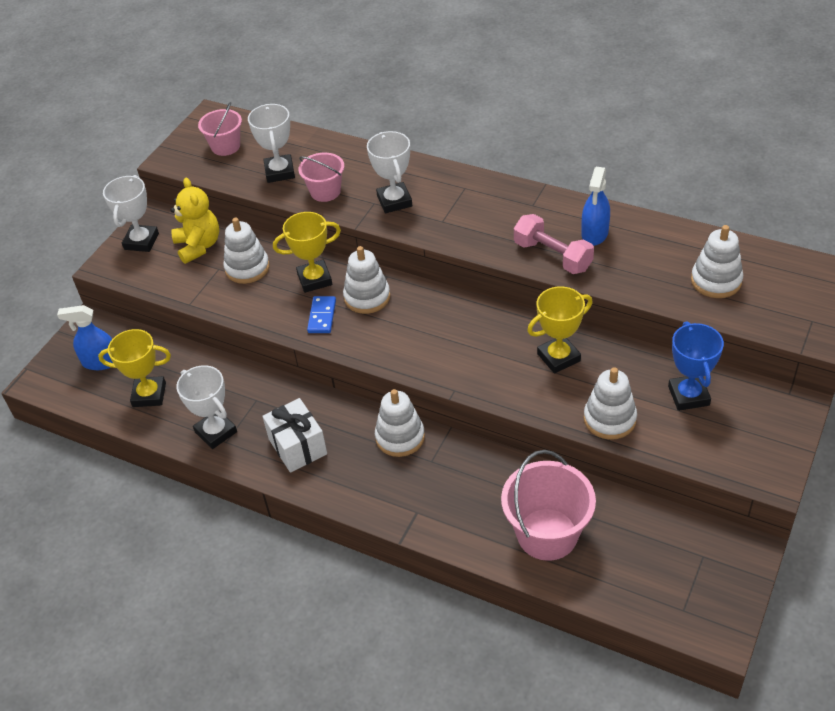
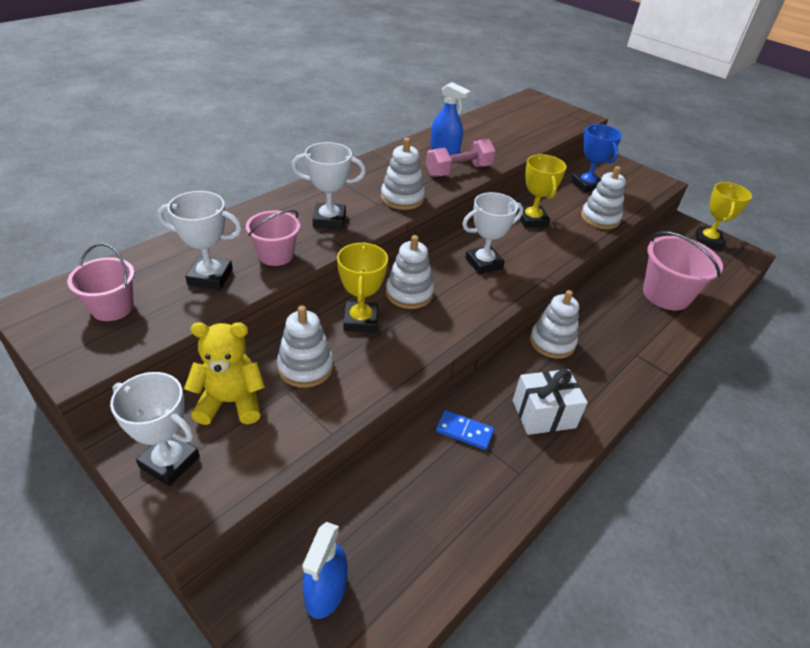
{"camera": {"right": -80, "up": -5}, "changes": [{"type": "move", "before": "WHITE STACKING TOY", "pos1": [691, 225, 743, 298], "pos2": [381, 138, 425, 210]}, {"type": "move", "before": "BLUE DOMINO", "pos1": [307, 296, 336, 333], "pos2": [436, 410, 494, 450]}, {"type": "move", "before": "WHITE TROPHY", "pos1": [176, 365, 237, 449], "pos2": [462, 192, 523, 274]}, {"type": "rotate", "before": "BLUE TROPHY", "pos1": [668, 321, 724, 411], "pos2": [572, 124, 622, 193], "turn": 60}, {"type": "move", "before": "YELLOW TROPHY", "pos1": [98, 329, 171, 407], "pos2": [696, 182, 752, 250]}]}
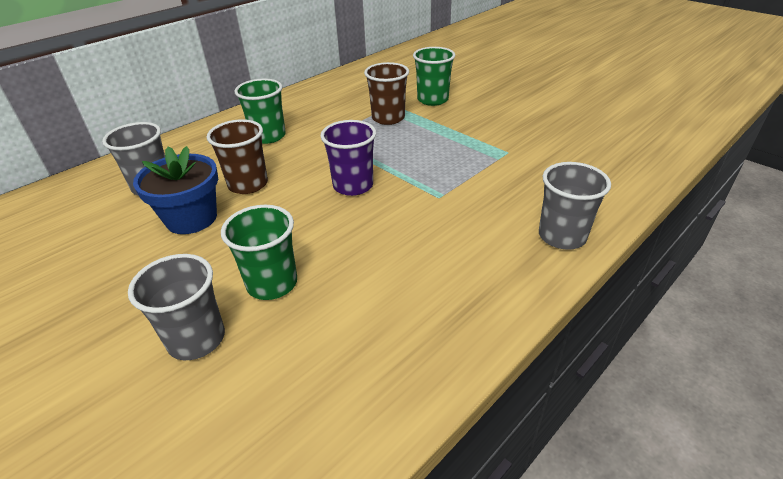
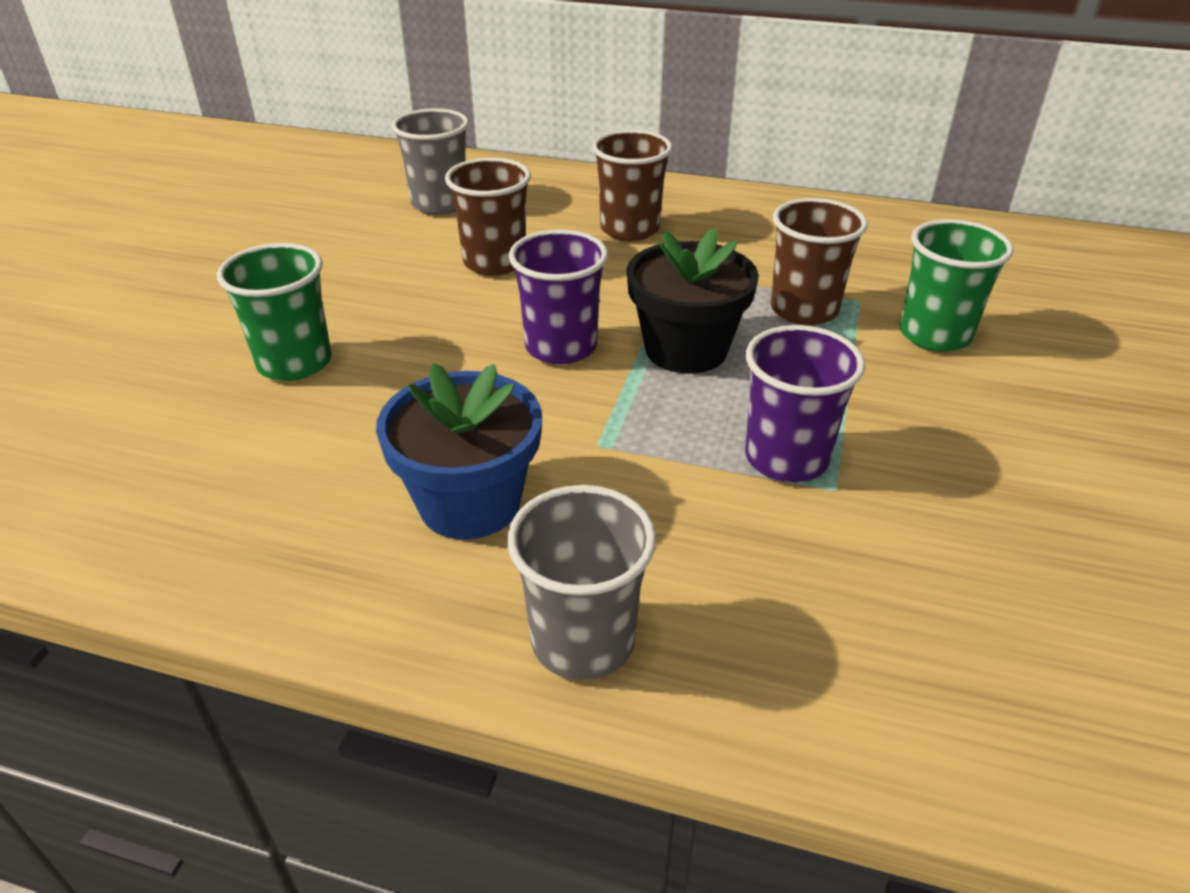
{"camera": {"right": 60, "up": 0}, "changes": [{"type": "move", "before": "BLUE FLOWER POT", "pos1": [133, 146, 218, 234], "pos2": [376, 363, 542, 540]}, {"type": "recolor", "before": "GREEN CUP", "after": "BROWN CUP", "pos1": [234, 79, 286, 144], "pos2": [592, 130, 672, 241]}, {"type": "insert", "after": "BLACK FLOWER POT", "pos2": [627, 228, 759, 374]}, {"type": "insert", "after": "PURPLE CUP", "pos2": [745, 325, 865, 482]}, {"type": "delete", "before": "GREY CUP", "pos1": [128, 254, 225, 360]}]}
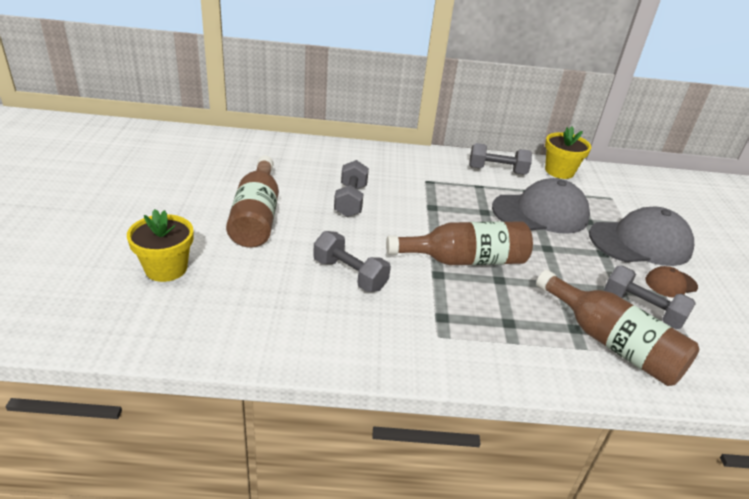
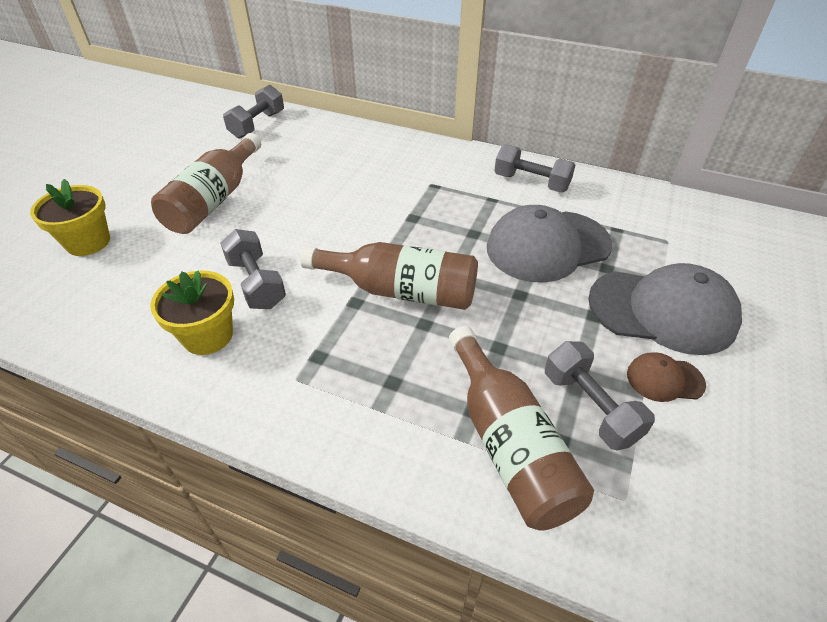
{"camera": {"right": 25, "up": 10}, "changes": [{"type": "move", "before": "YELLOW FLOWER POT", "pos1": [545, 127, 591, 179], "pos2": [150, 270, 234, 355]}, {"type": "move", "before": "GREY DUMBBELL", "pos1": [334, 160, 369, 217], "pos2": [223, 85, 284, 139]}, {"type": "rotate", "before": "GREY CAP", "pos1": [492, 178, 590, 234], "pos2": [487, 205, 613, 283], "turn": 150}]}
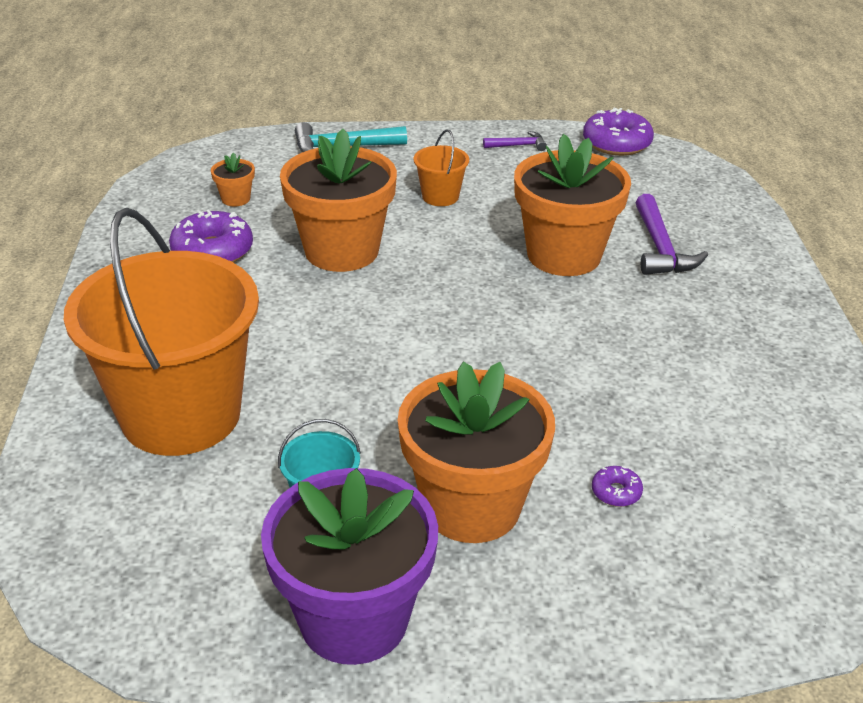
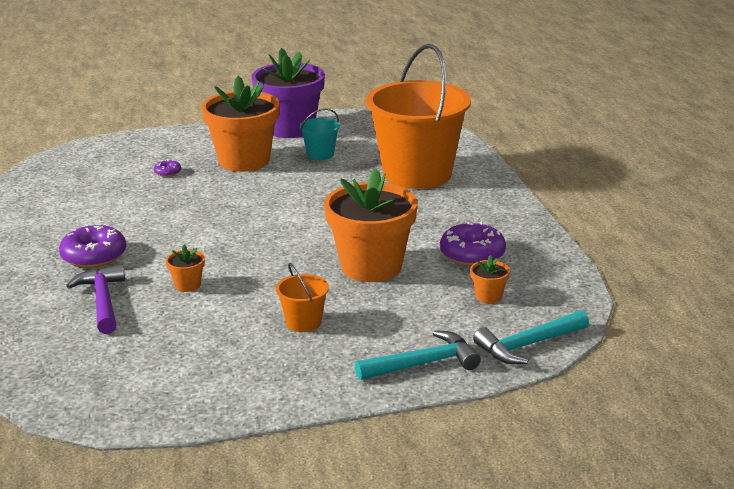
{"camera": {"right": 170, "up": -10}, "changes": [{"type": "move", "before": "PURPLE DONUT", "pos1": [583, 107, 654, 156], "pos2": [59, 224, 126, 268]}, {"type": "resize", "before": "ORANGE FLOWER POT", "pos1": [514, 134, 631, 276], "pos2": [166, 245, 205, 292], "scale": 0.41}, {"type": "insert", "after": "TURQUOISE HAMMER", "pos2": [473, 310, 589, 364]}, {"type": "delete", "before": "PURPLE HAMMER", "pos1": [483, 131, 547, 151]}]}
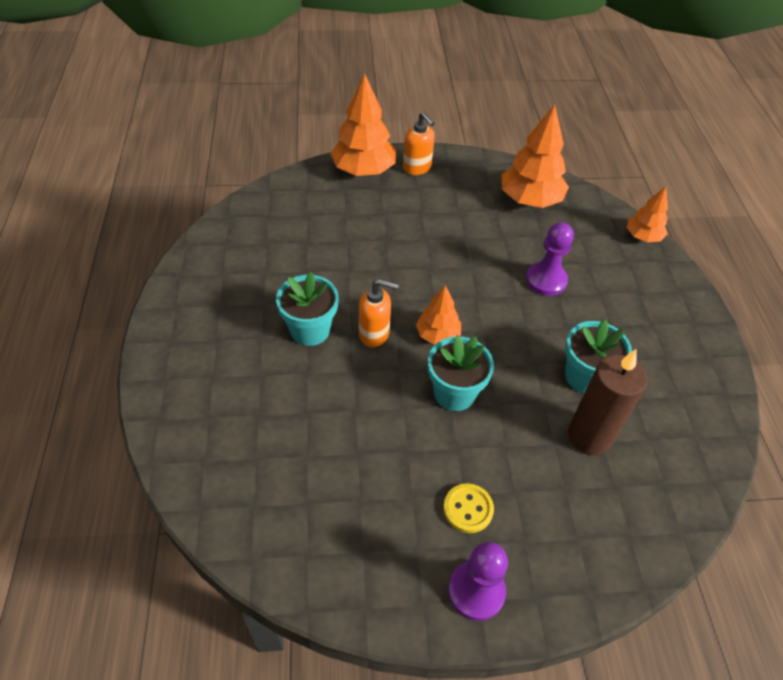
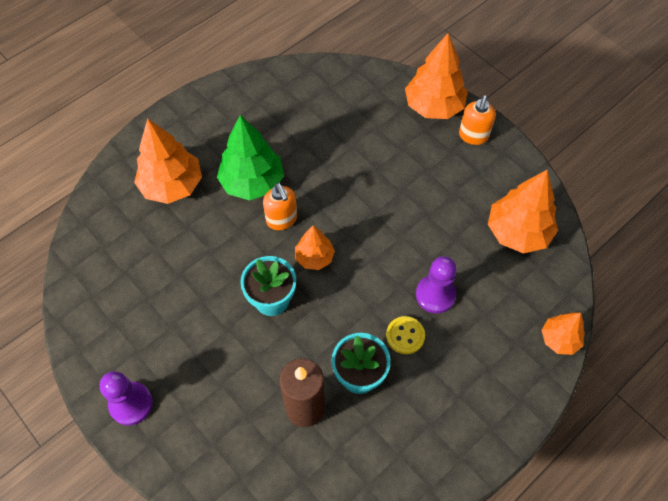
{"camera": {"right": 55, "up": 10}, "changes": [{"type": "insert", "after": "ORANGE TREE", "pos2": [134, 118, 202, 204]}, {"type": "replace", "before": "TURQUOISE FLOWER POT", "after": "GREEN TREE", "pos1": [276, 272, 339, 346], "pos2": [217, 115, 284, 201]}, {"type": "move", "before": "YELLOW BUTTON", "pos1": [443, 483, 494, 533], "pos2": [386, 316, 425, 354]}]}
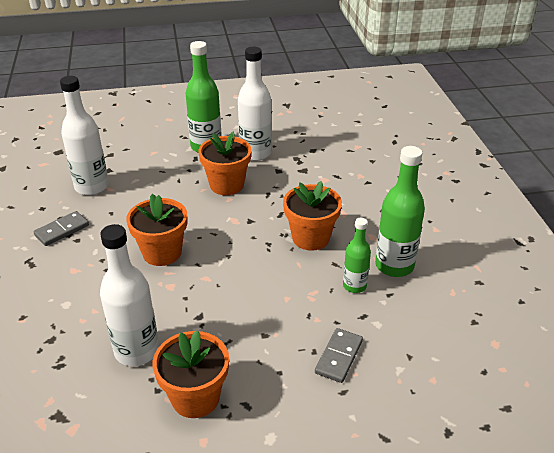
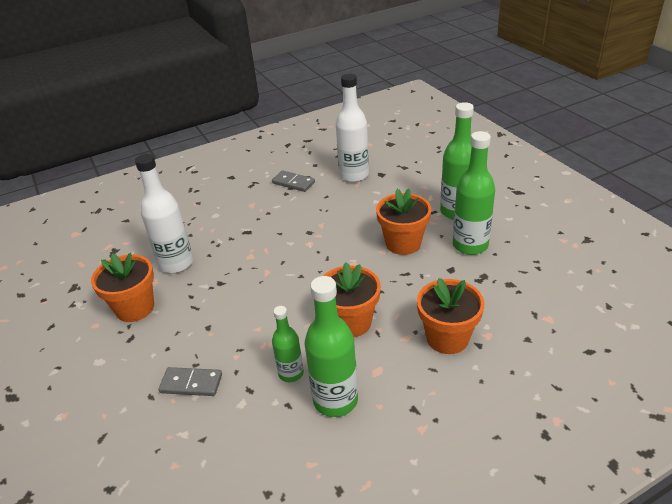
{"camera": {"right": 75, "up": 0}, "changes": [{"type": "move", "before": "ORANGE FLOWER POT", "pos1": [126, 194, 187, 266], "pos2": [417, 278, 484, 354]}, {"type": "recolor", "before": "WHITE BOTTLE", "after": "GREEN BOTTLE", "pos1": [238, 47, 272, 161], "pos2": [453, 131, 495, 255]}]}
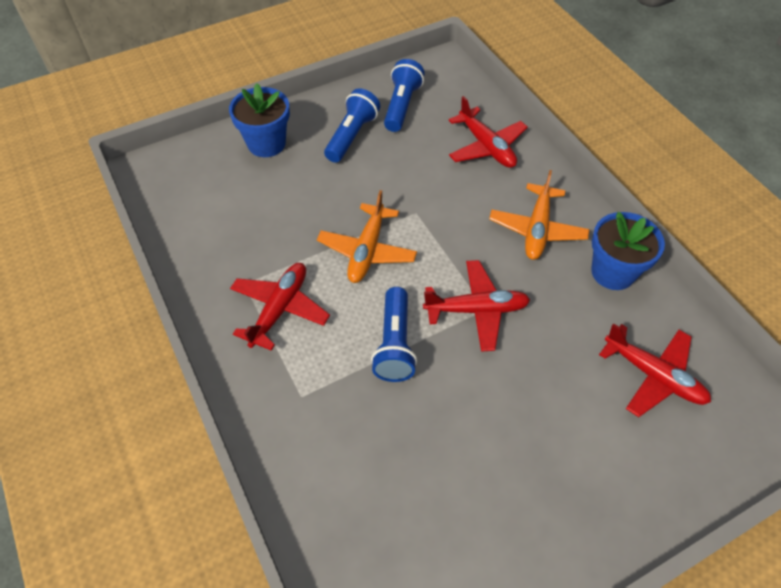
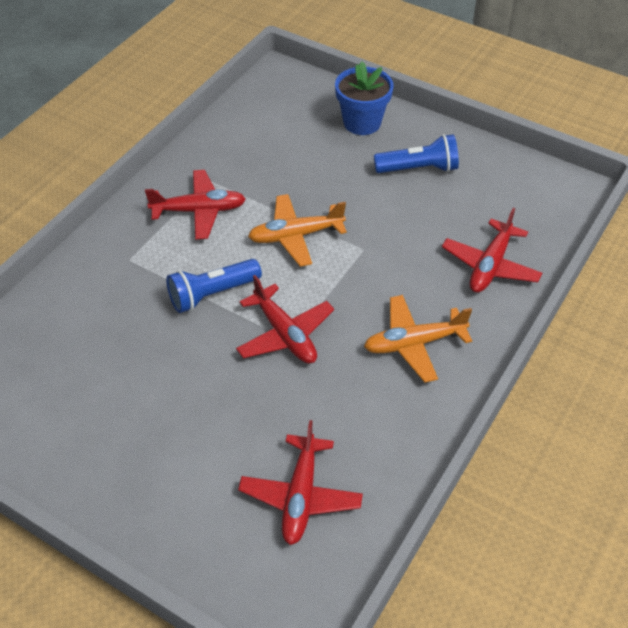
{"camera": {"right": 60, "up": -5}, "changes": [{"type": "delete", "before": "BLUE FLASHLIGHT", "pos1": [384, 59, 425, 132]}, {"type": "delete", "before": "BLUE FLOWER POT", "pos1": [591, 212, 665, 290]}]}
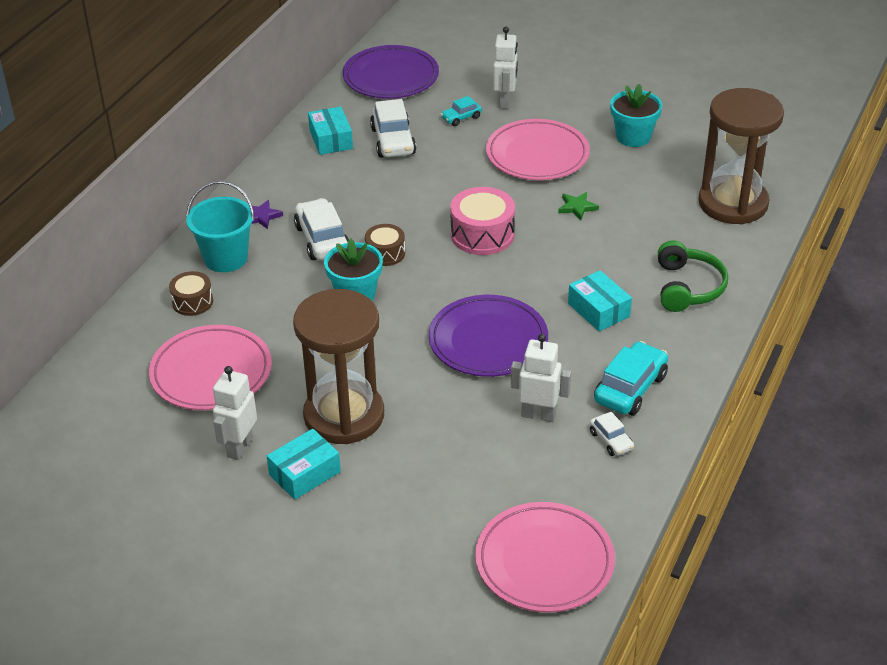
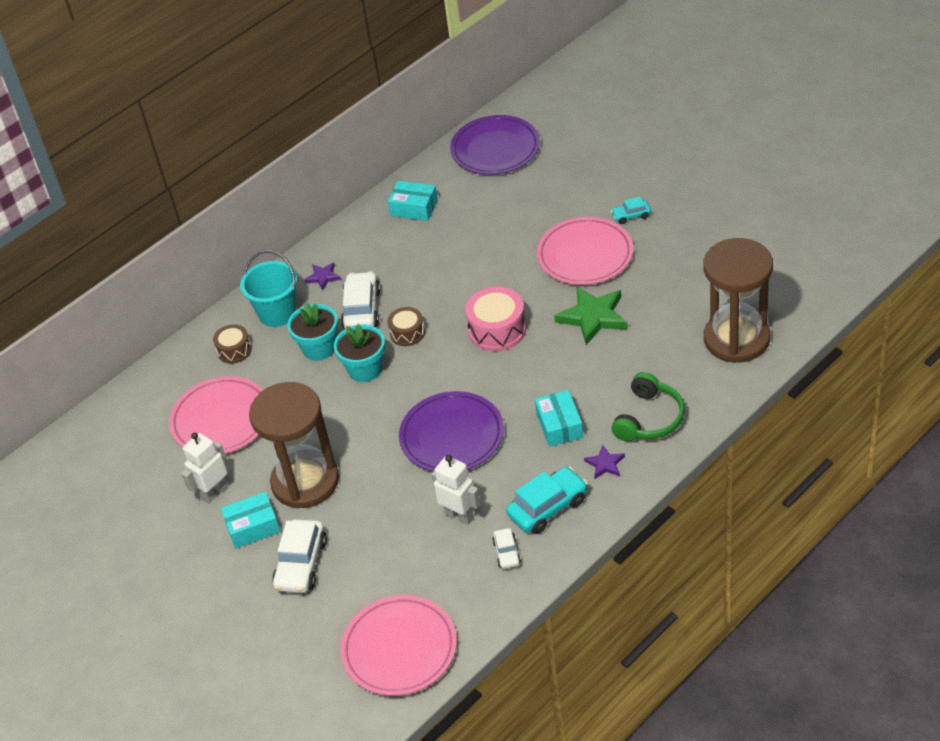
{"camera": {"right": 25, "up": 5}, "changes": [{"type": "move", "before": "WHITE CAR", "pos1": [370, 99, 416, 158], "pos2": [272, 519, 327, 593]}, {"type": "move", "before": "TURQUOISE FLOWER POT", "pos1": [610, 84, 662, 147], "pos2": [287, 302, 338, 360]}, {"type": "rotate", "before": "TURQUOISE BOX", "pos1": [308, 107, 353, 155], "pos2": [388, 181, 438, 221], "turn": -75}, {"type": "resize", "before": "GREEN STAR", "pos1": [558, 192, 599, 220], "pos2": [554, 286, 628, 345], "scale": 1.95}, {"type": "insert", "after": "PURPLE STAR", "pos2": [584, 445, 625, 479]}, {"type": "move", "before": "TURQUOISE CAR", "pos1": [441, 96, 482, 126], "pos2": [611, 197, 651, 224]}, {"type": "delete", "before": "WHITE ROBOT", "pos1": [493, 27, 518, 109]}]}
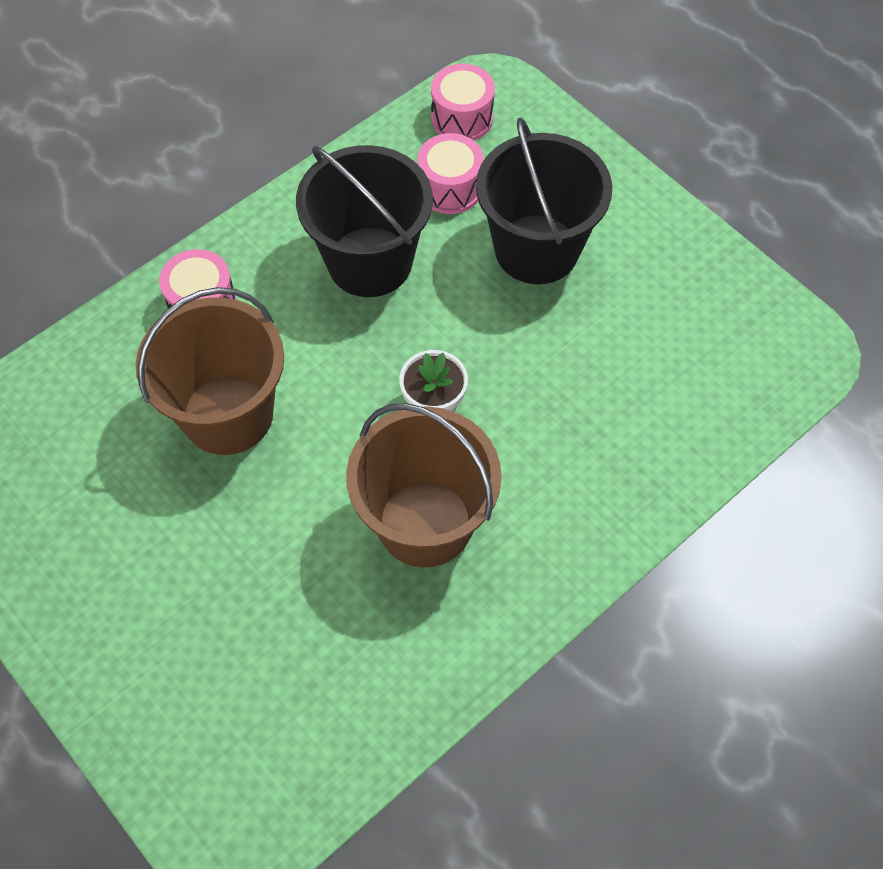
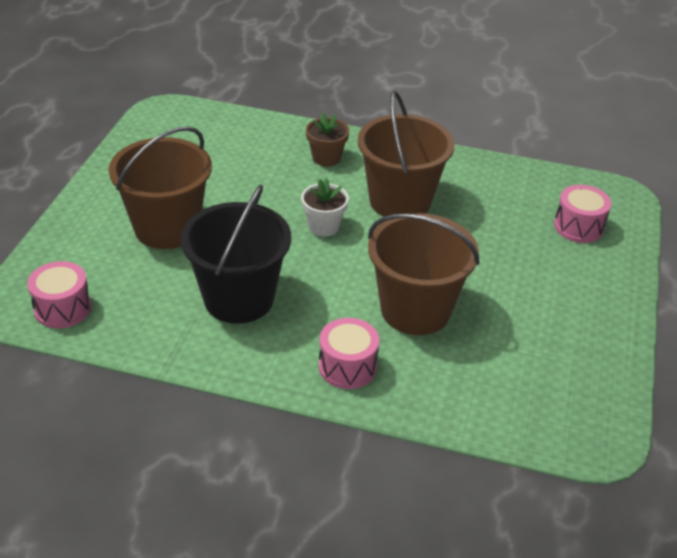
{"camera": {"right": -125, "up": -20}, "changes": [{"type": "recolor", "before": "BLACK BUCKET", "after": "BROWN BUCKET", "pos1": [476, 117, 612, 284], "pos2": [109, 126, 212, 249]}, {"type": "insert", "after": "BROWN FLOWER POT", "pos2": [306, 113, 349, 166]}, {"type": "move", "before": "PINK DRUM", "pos1": [417, 133, 484, 214], "pos2": [554, 185, 611, 243]}]}
